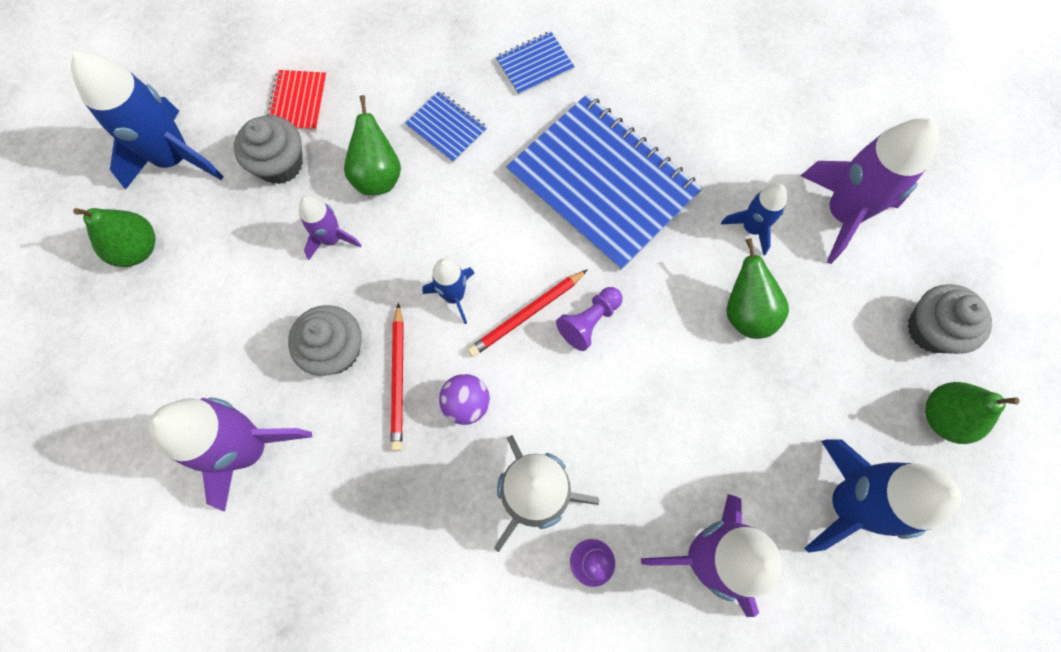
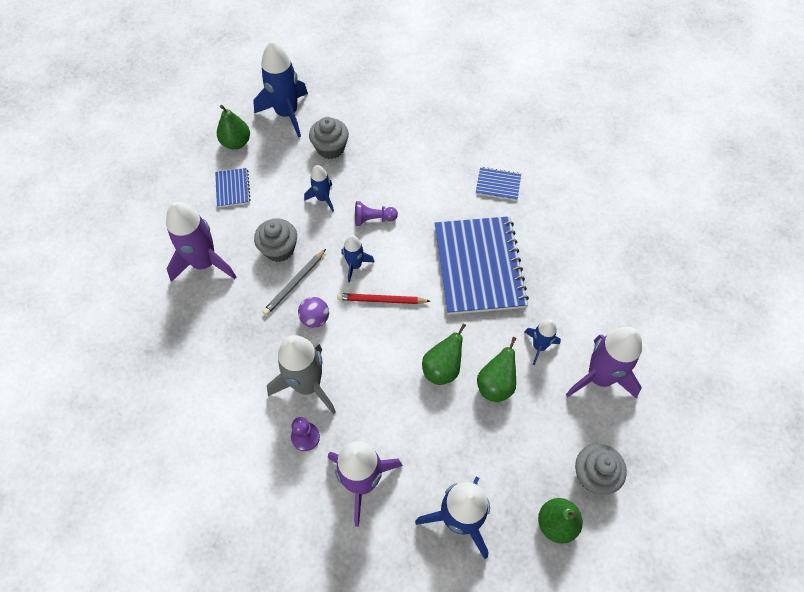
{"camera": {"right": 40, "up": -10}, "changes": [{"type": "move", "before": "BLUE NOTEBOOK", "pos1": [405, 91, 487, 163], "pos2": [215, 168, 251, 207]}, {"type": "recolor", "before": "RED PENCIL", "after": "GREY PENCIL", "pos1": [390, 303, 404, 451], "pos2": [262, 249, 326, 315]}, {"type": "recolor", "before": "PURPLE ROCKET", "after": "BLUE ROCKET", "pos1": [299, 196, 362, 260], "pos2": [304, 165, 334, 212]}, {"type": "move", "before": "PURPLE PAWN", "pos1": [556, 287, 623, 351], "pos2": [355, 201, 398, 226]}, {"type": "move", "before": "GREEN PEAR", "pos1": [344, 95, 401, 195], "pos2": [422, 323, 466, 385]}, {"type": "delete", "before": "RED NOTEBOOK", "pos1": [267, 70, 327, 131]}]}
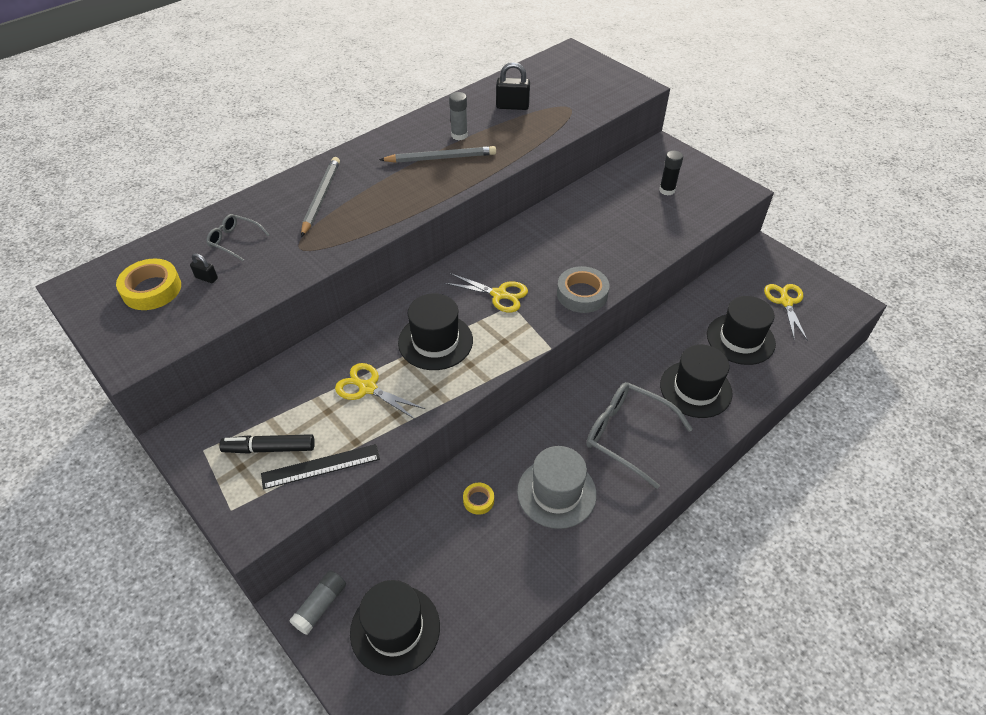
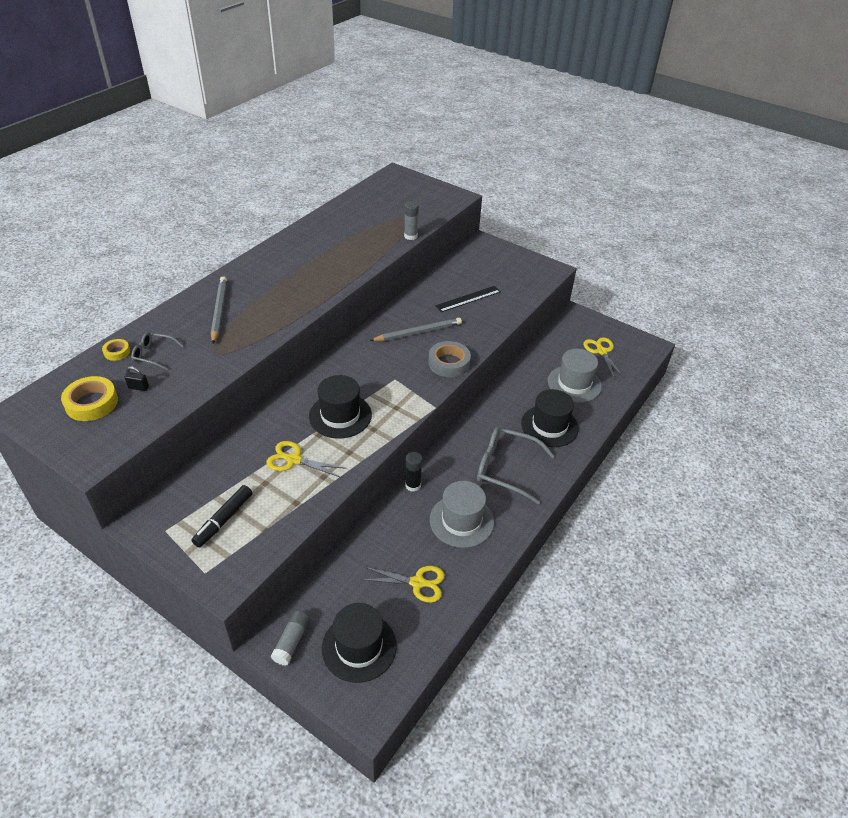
{"camera": {"right": -15, "up": -5}, "changes": [{"type": "move", "before": "YELLOW TAPE", "pos1": [463, 483, 494, 515], "pos2": [102, 339, 130, 361]}, {"type": "rotate", "before": "BLACK MARKER", "pos1": [219, 434, 315, 454], "pos2": [192, 485, 252, 547], "turn": -45}, {"type": "move", "before": "YELLOW SCISSORS", "pos1": [444, 273, 528, 312], "pos2": [361, 566, 445, 603]}, {"type": "move", "before": "GREY PENCIL", "pos1": [379, 146, 496, 163], "pos2": [370, 318, 462, 341]}, {"type": "move", "before": "GREY GLUE STICK", "pos1": [449, 92, 468, 140], "pos2": [404, 201, 419, 240]}, {"type": "move", "before": "BLACK GLUE STICK", "pos1": [659, 150, 683, 196], "pos2": [405, 452, 423, 492]}, {"type": "move", "before": "BLACK RULER", "pos1": [261, 444, 380, 490], "pos2": [435, 286, 501, 312]}, {"type": "recolor", "before": "BLACK HAT", "after": "GREY HAT", "pos1": [707, 296, 776, 365], "pos2": [548, 349, 602, 403]}, {"type": "delete", "before": "BLACK PADLOCK", "pos1": [496, 62, 530, 110]}]}
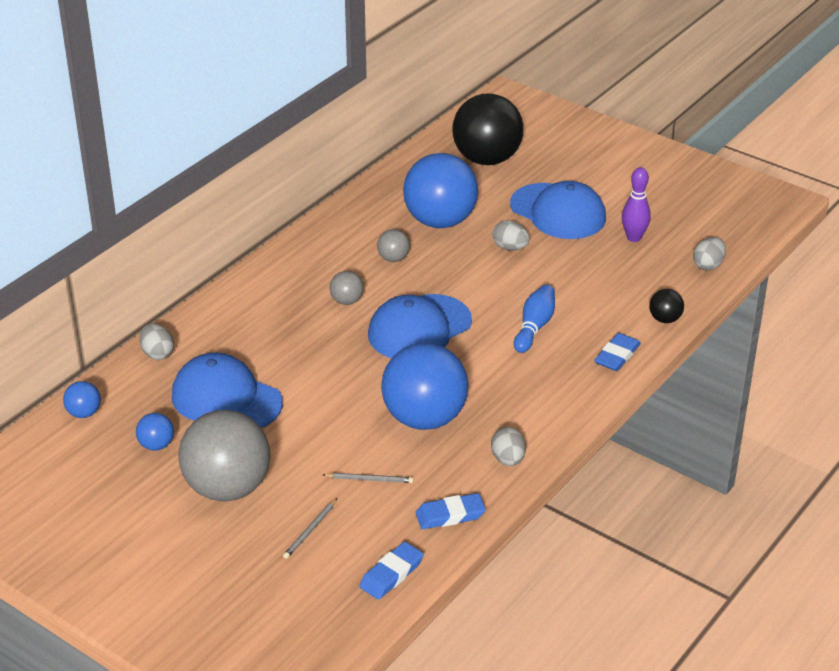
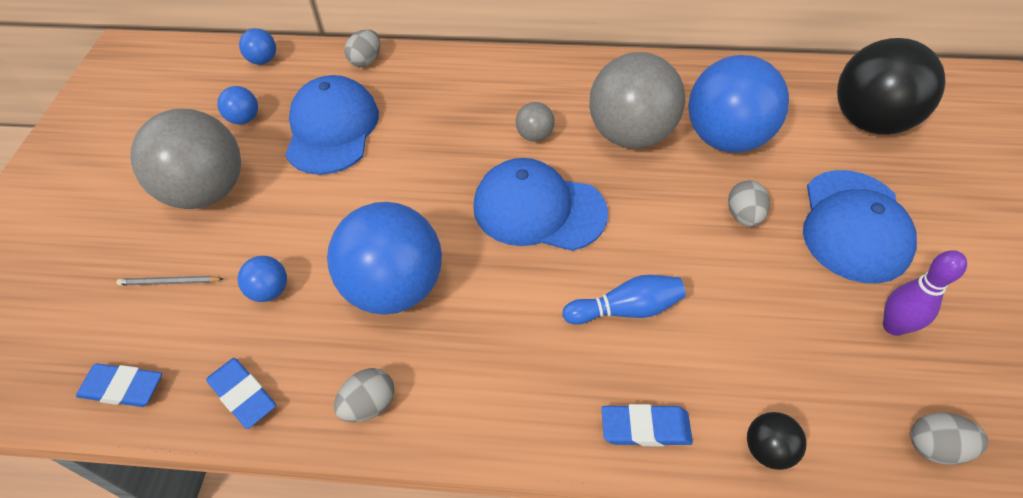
{"camera": {"right": 60, "up": 15}, "changes": [{"type": "replace", "before": "GREY PENCIL", "after": "BLUE BALL", "pos1": [323, 473, 413, 483], "pos2": [237, 256, 287, 302]}, {"type": "resize", "before": "GREY BALL", "pos1": [377, 229, 410, 262], "pos2": [589, 52, 685, 149], "scale": 2.33}]}
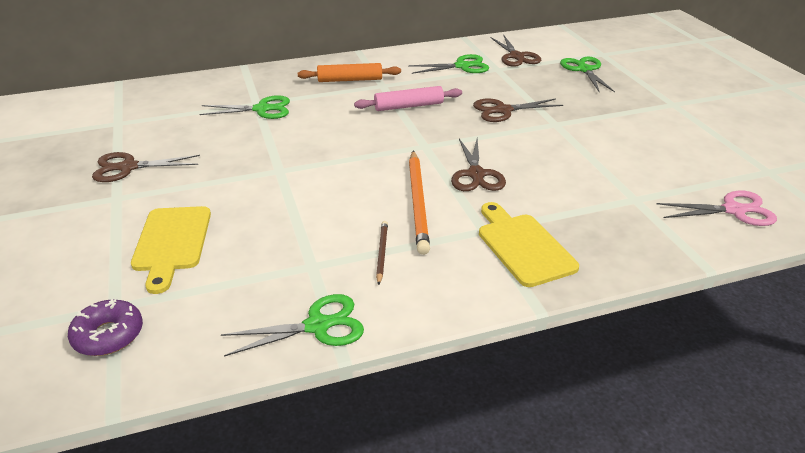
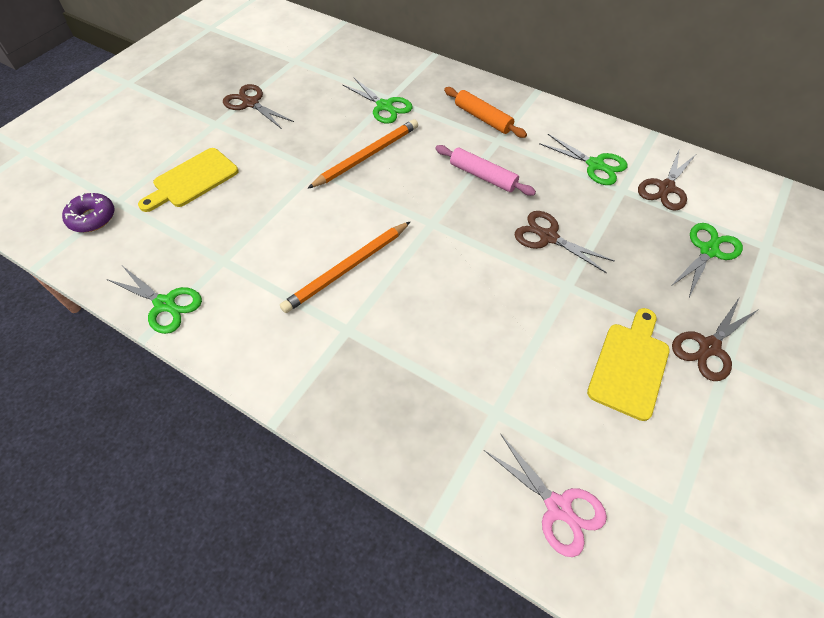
{"camera": {"right": 50, "up": 20}, "changes": [{"type": "insert", "after": "ORANGE PENCIL", "pos2": [307, 119, 418, 189]}, {"type": "move", "before": "YELLOW CUTTING BOARD", "pos1": [479, 202, 579, 287], "pos2": [587, 308, 670, 421]}, {"type": "move", "before": "BROWN SCISSORS", "pos1": [451, 138, 506, 191], "pos2": [672, 297, 759, 381]}, {"type": "delete", "before": "BROWN PENCIL", "pos1": [376, 221, 388, 285]}]}
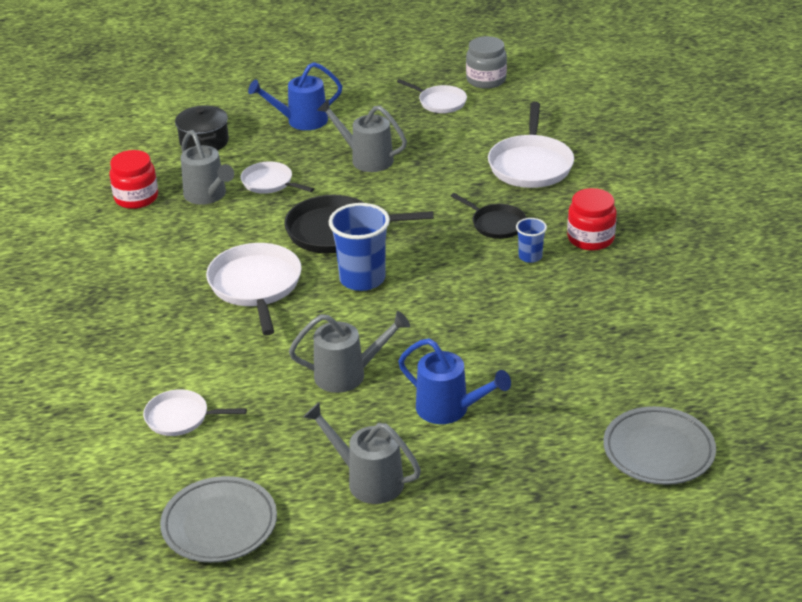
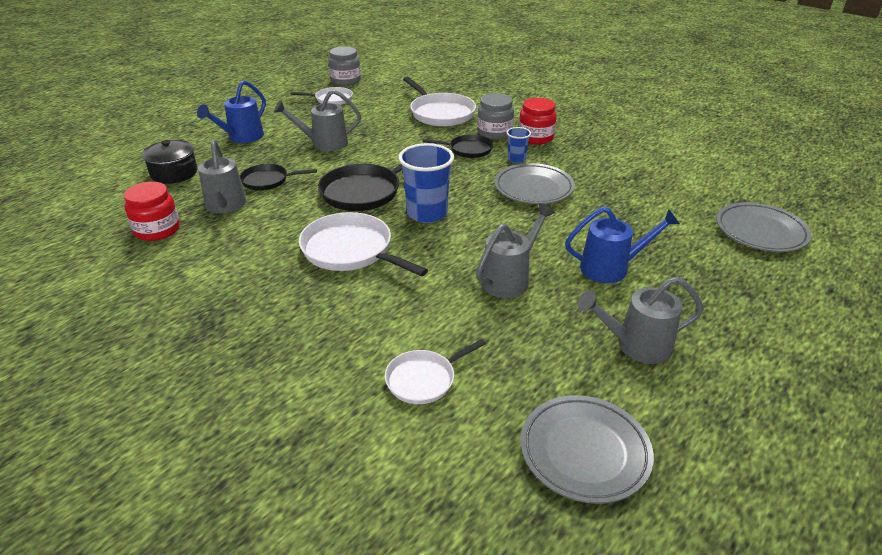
{"camera": {"right": -40, "up": 0}, "changes": [{"type": "rotate", "before": "GREY WATERING CAN", "pos1": [181, 130, 234, 205], "pos2": [198, 140, 246, 213], "turn": 60}, {"type": "recolor", "before": "WHITE PAN", "after": "BLACK PAN", "pos1": [241, 161, 314, 194], "pos2": [240, 164, 317, 191]}, {"type": "insert", "after": "GREY JAR", "pos2": [477, 93, 514, 140]}, {"type": "insert", "after": "GREY PLATE", "pos2": [494, 163, 575, 204]}]}
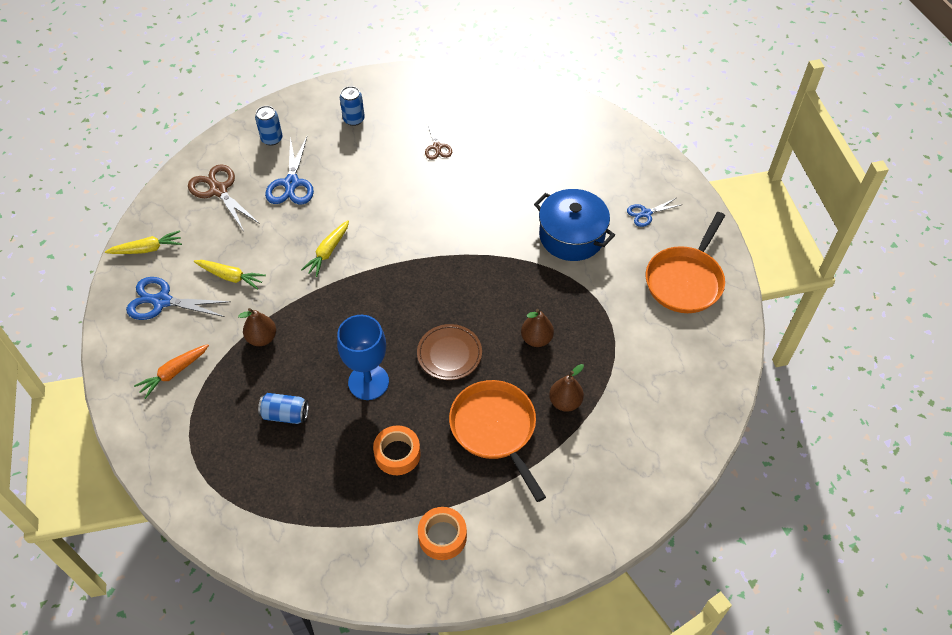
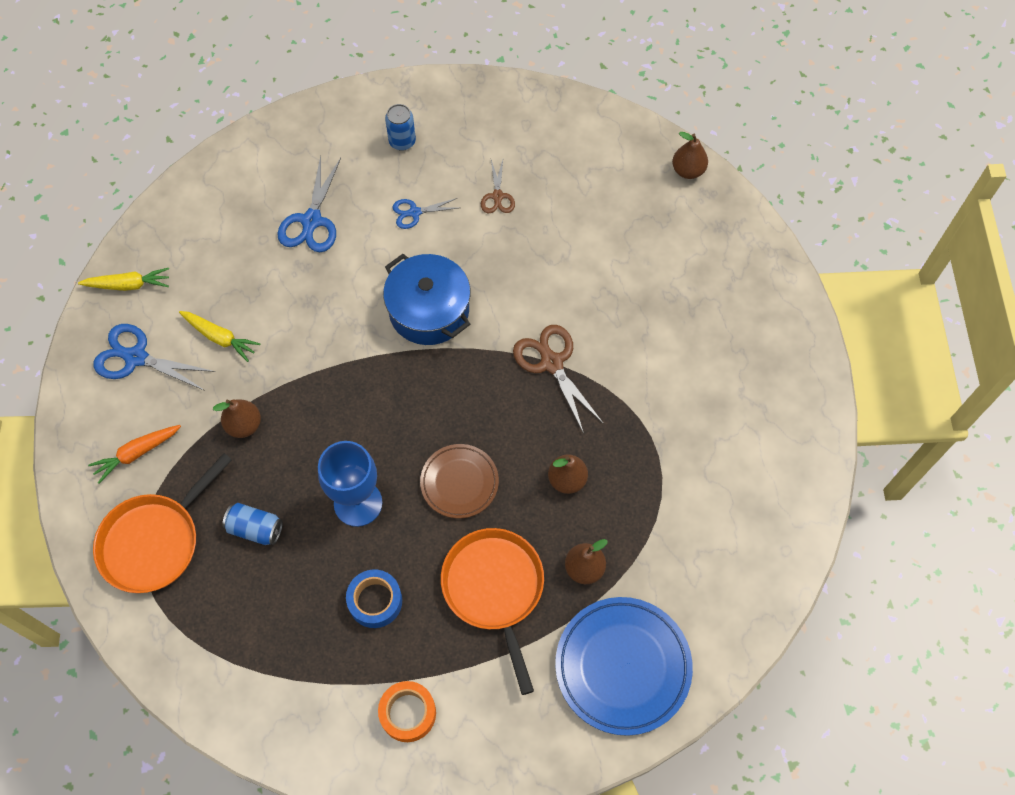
{"camera": {"right": 10, "up": 10}, "changes": [{"type": "move", "before": "ORANGE PAN", "pos1": [646, 212, 725, 313], "pos2": [93, 453, 232, 593]}, {"type": "recolor", "before": "ORANGE TAPE", "after": "BLUE TAPE", "pos1": [373, 425, 421, 475], "pos2": [346, 569, 402, 628]}, {"type": "move", "before": "BLUE POT", "pos1": [534, 189, 615, 261], "pos2": [383, 254, 471, 345]}, {"type": "move", "before": "BLUE SCISSORS", "pos1": [627, 198, 680, 227], "pos2": [393, 198, 458, 229]}, {"type": "move", "before": "BROWN SCISSORS", "pos1": [188, 164, 260, 230], "pos2": [513, 325, 604, 434]}, {"type": "insert", "after": "BLUE PLATE", "pos2": [555, 597, 693, 736]}, {"type": "insert", "after": "BROWN PEAR", "pos2": [672, 132, 708, 179]}, {"type": "delete", "before": "BLUE CAN", "pos1": [255, 106, 283, 146]}, {"type": "delete", "before": "YELLOW CARROT", "pos1": [301, 220, 349, 277]}]}
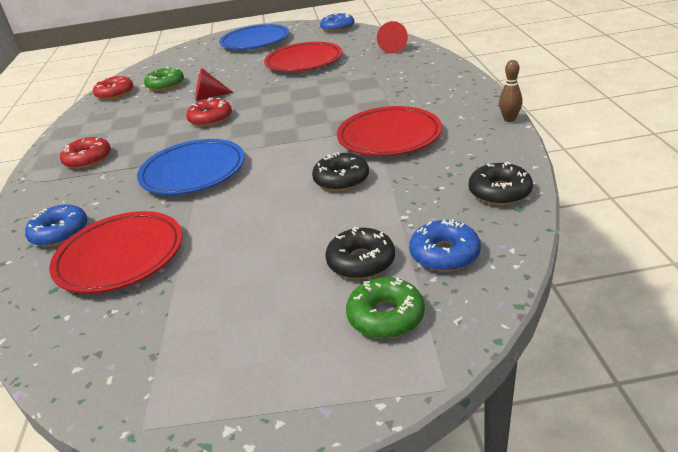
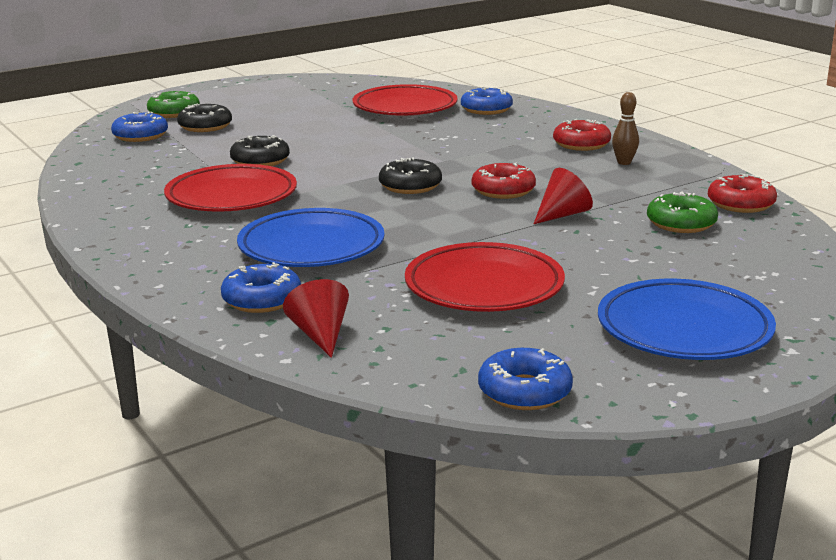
{"camera": {"right": 150, "up": -10}, "changes": [{"type": "insert", "after": "BLUE DONUT", "pos2": [221, 262, 301, 313]}, {"type": "move", "before": "BLUE PLATE", "pos1": [137, 139, 245, 195], "pos2": [237, 208, 385, 267]}, {"type": "move", "before": "BLACK DONUT", "pos1": [469, 162, 533, 205], "pos2": [379, 157, 442, 194]}, {"type": "move", "before": "BROWN BOWLING PIN", "pos1": [499, 60, 522, 122], "pos2": [612, 92, 639, 165]}]}
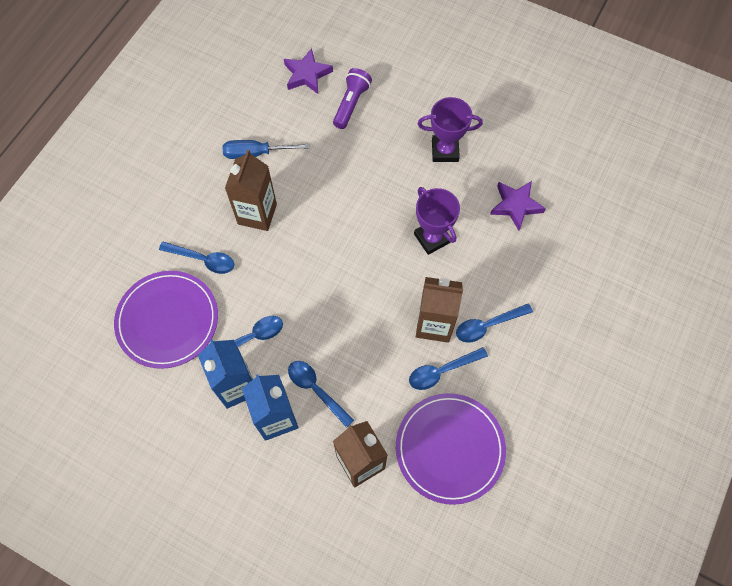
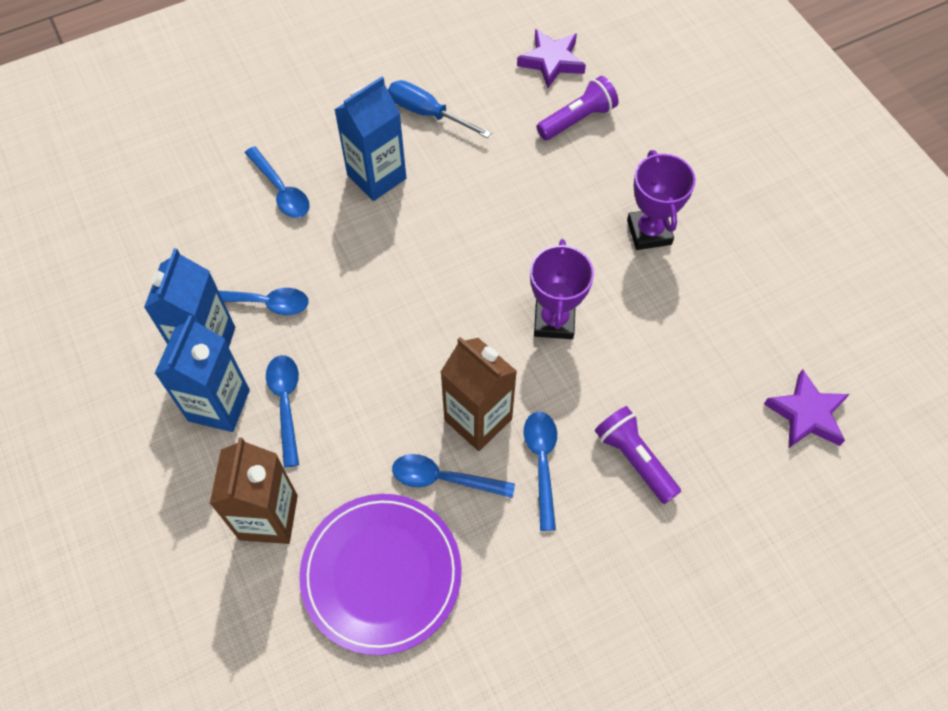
{"camera": {"right": 35, "up": -5}, "changes": [{"type": "recolor", "before": "BROWN CARTON", "after": "BLUE CARTON", "pos1": [225, 150, 277, 231], "pos2": [334, 76, 406, 201]}, {"type": "rotate", "before": "BLUE SPOON", "pos1": [456, 304, 533, 343], "pos2": [524, 412, 557, 531], "turn": 75}, {"type": "insert", "after": "PURPLE FLASHLIGHT", "pos2": [595, 406, 681, 504]}, {"type": "rotate", "before": "PURPLE TROPHY", "pos1": [418, 97, 483, 162], "pos2": [627, 150, 696, 250], "turn": 45}, {"type": "move", "before": "PURPLE STAR", "pos1": [490, 181, 546, 231], "pos2": [764, 369, 850, 448]}, {"type": "delete", "before": "PURPLE PLATE", "pos1": [114, 271, 218, 369]}]}
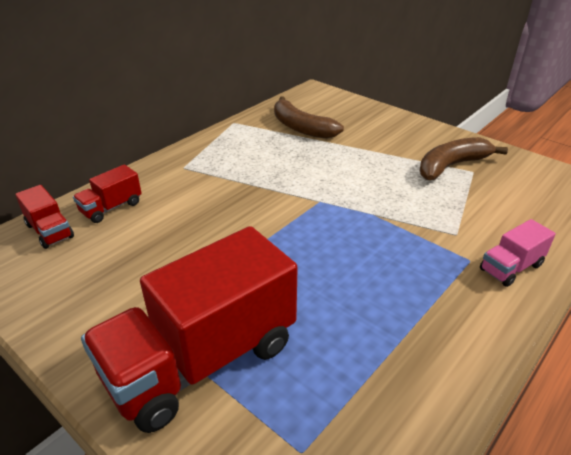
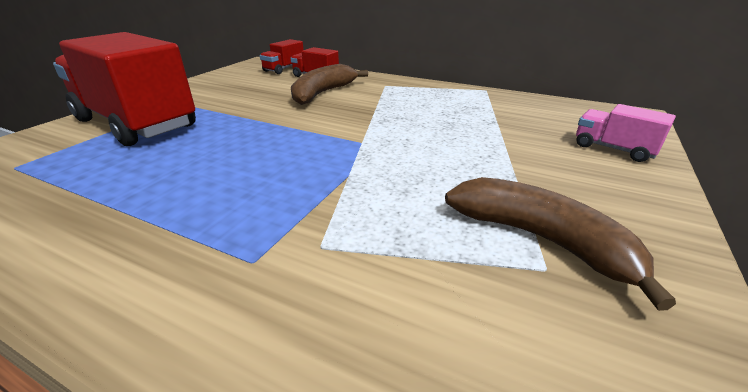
{"camera": {"right": 75, "up": -5}, "changes": [{"type": "move", "before": "BROWN BANANA", "pos1": [274, 96, 344, 139], "pos2": [291, 64, 368, 105]}, {"type": "move", "before": "PINK TRUCK", "pos1": [480, 219, 556, 287], "pos2": [576, 104, 676, 162]}]}
